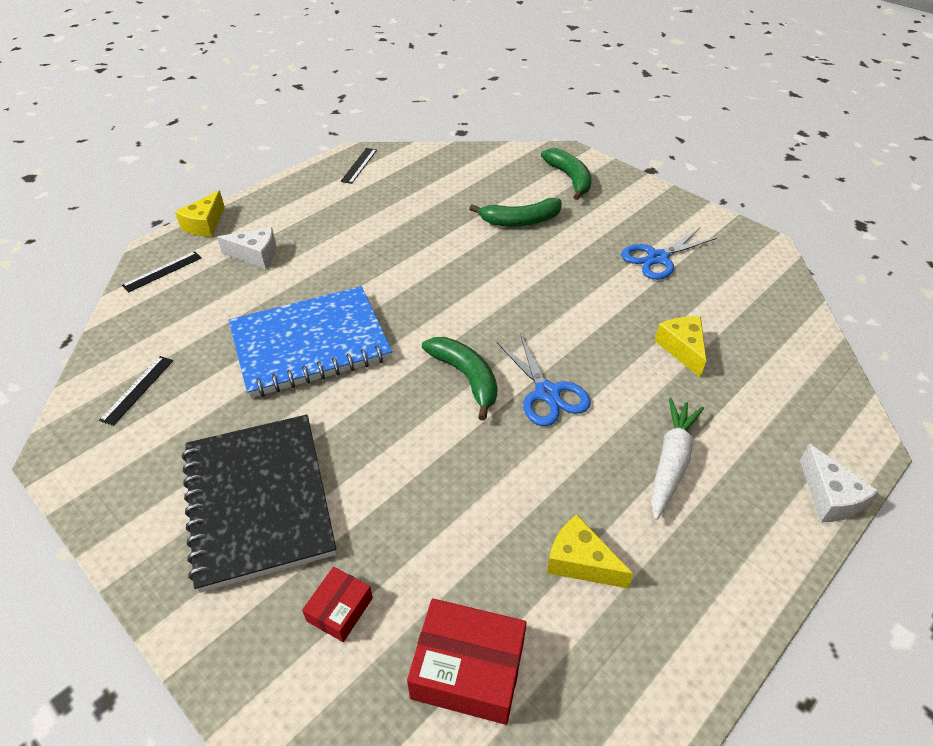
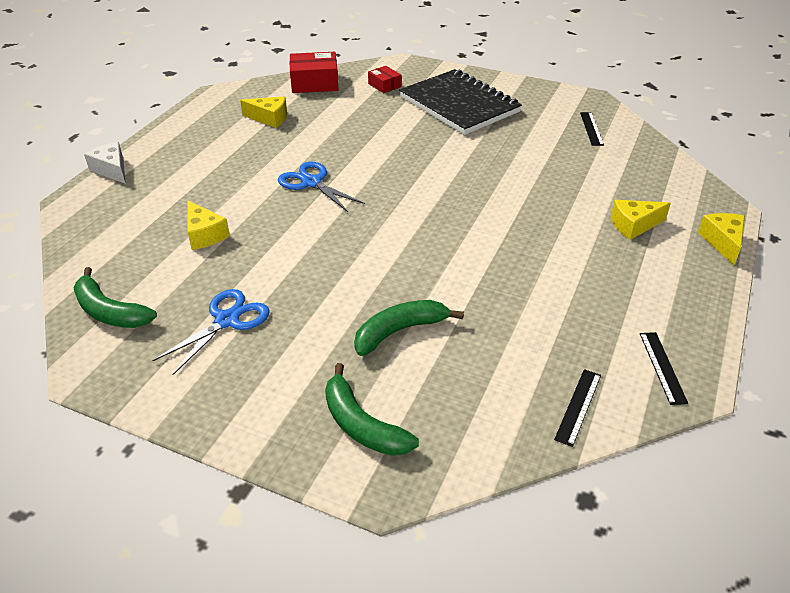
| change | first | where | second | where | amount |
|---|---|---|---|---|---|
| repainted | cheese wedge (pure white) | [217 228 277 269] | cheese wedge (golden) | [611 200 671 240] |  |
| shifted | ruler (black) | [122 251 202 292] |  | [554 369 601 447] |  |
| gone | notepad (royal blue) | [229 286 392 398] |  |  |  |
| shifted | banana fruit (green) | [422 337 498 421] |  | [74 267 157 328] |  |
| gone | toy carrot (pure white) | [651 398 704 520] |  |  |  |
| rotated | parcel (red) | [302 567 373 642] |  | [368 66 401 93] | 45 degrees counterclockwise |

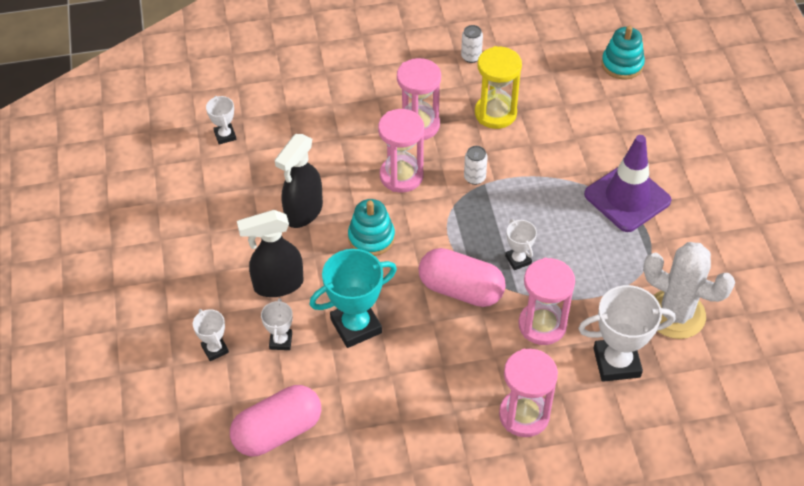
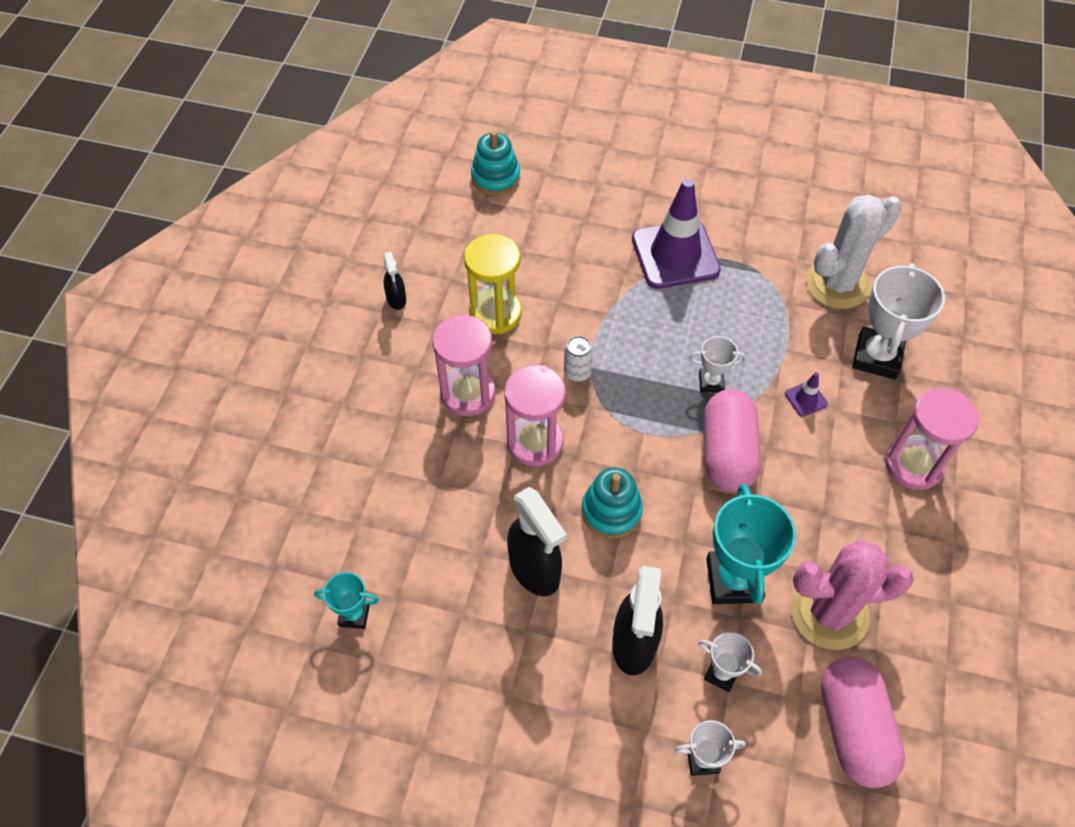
| change | first | where | second | where | amount |
|---|---|---|---|---|---|
| swapped | soda can (pure white) | [461 25 483 63] | sprayer (black) | [383 252 406 310] |  |
| repainted | prize cup (pure white) | [206 96 236 145] | prize cup (aqua) | [314 572 379 629] |  |
| rotated | pill (pink) | [419 248 506 307] |  | [704 389 761 491] | 45 degrees counterclockwise |
| swapped | sand timer (pink) | [519 258 575 345] | road cone (violet) | [785 372 828 417] |  |
| new |  |  | prickly plant (pink) | [791 540 914 650] |  |

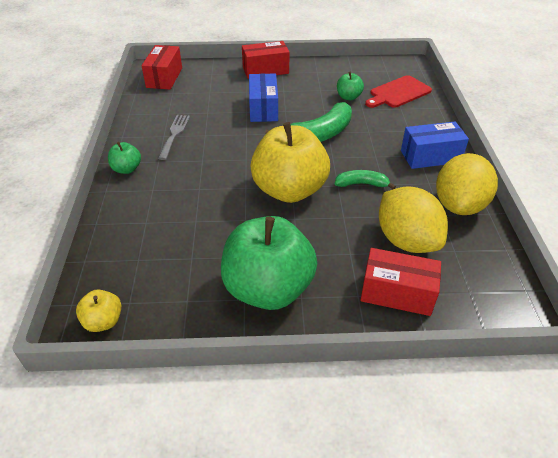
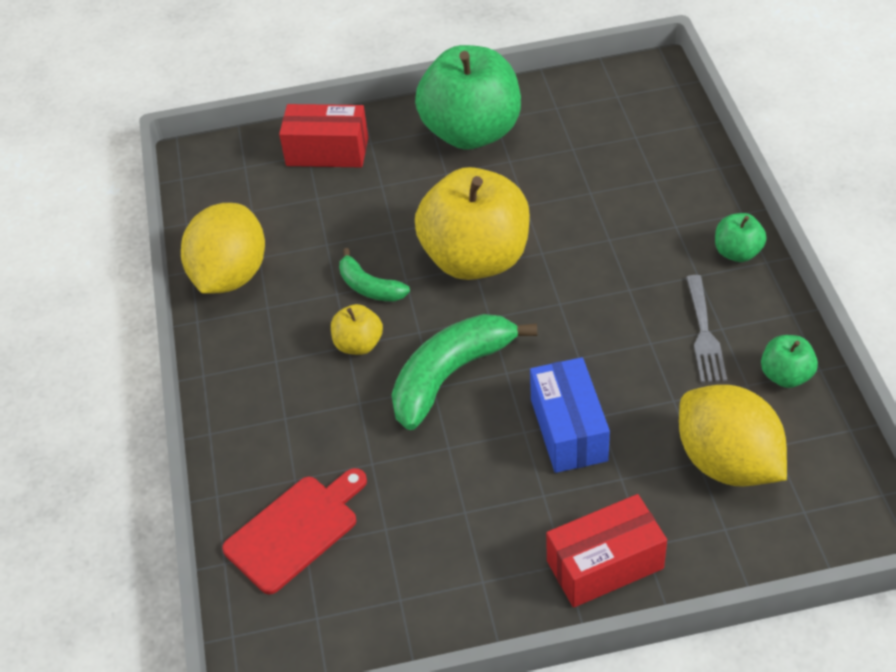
| change | first | where | second | where | amount |
|---|---|---|---|---|---|
| gone | parcel (red) | [142 45 182 90] |  |  |  |
| shifted | toy apple (green) | [337 72 364 100] |  | [761 335 818 388] |  |
| gone | parcel (royal blue) | [401 121 469 169] |  |  |  |
| rotated | banana fruit (green) | [335 170 396 189] |  | [339 248 410 302] | 45 degrees clockwise |
| shifted | toy lemon (golden) | [379 187 448 253] |  | [679 385 787 487] |  |
| shifted | toy apple (golden) | [76 290 121 332] |  | [331 304 383 355] |  |

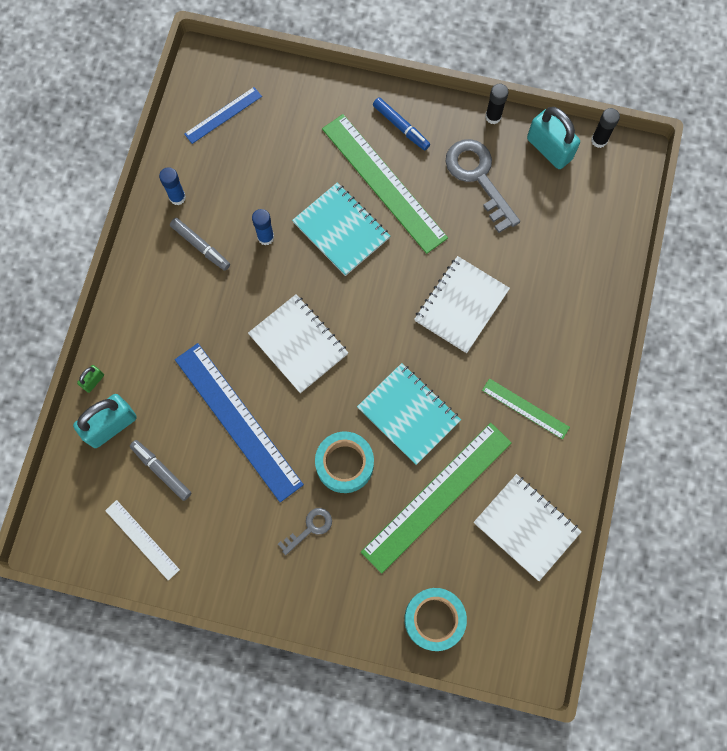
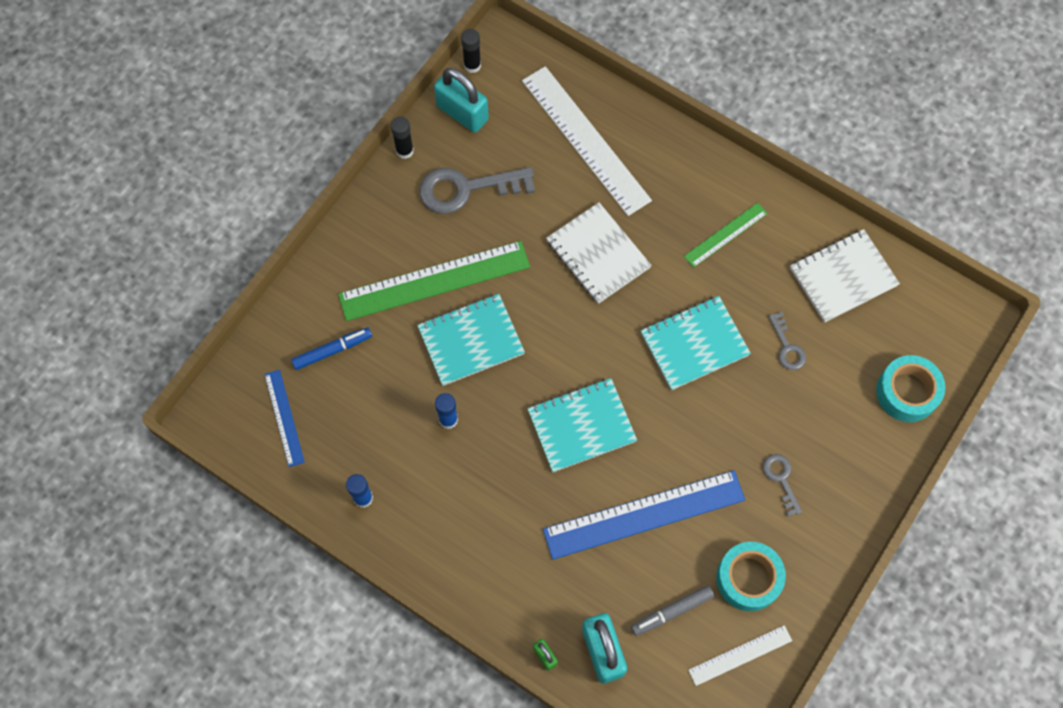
| change | first | where | second | where | amount |
|---|---|---|---|---|---|
| shifted | marker (royal blue) | [373 98 430 150] |  | [291 327 372 370] |  |
| rotated | lock (aqua) | [527 107 580 169] |  | [434 68 489 132] | 60 degrees clockwise |
| gone | marker (ash-grey) | [170 218 230 271] |  |  |  |
| repainted | notepad (pure white) | [248 294 348 393] | notepad (aqua) | [527 378 637 472] |  |
| swapped | ruler (green) | [361 423 512 574] | key (ash-grey) | [769 312 806 370] |  |
| shifted | tape (aqua) | [315 431 374 493] |  | [716 542 786 611] |  |
| new |  |  | ruler (pure white) | [522 66 652 216] |  |

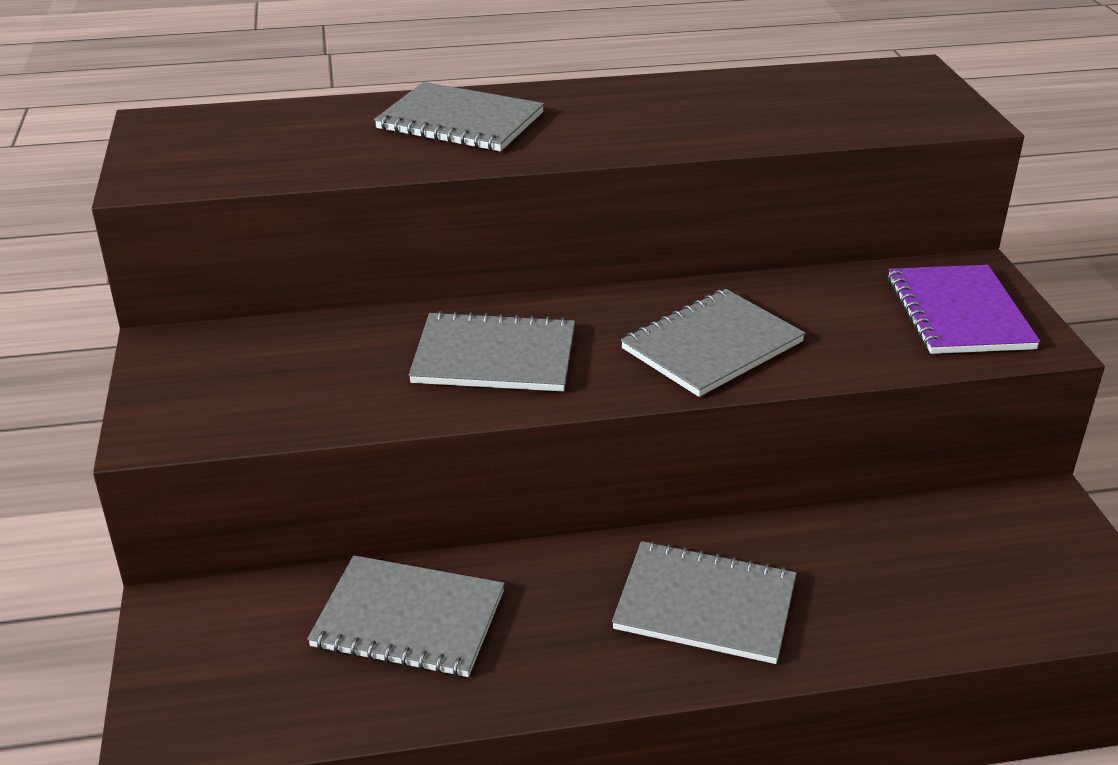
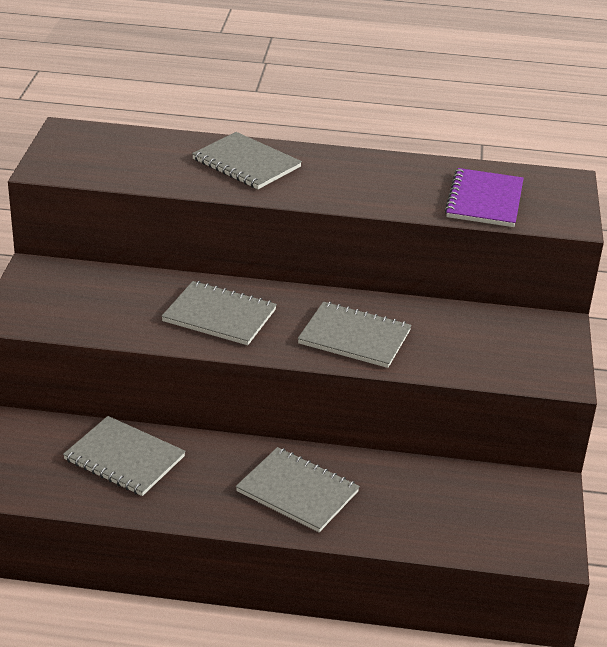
| change | first | where | second | where | amount |
|---|---|---|---|---|---|
| shifted | notepad (violet) | [887 265 1040 354] |  | [445 168 524 227] |  |
| rotated | notepad (ash-grey) | [621 289 806 397] |  | [298 302 412 368] | 45 degrees clockwise |

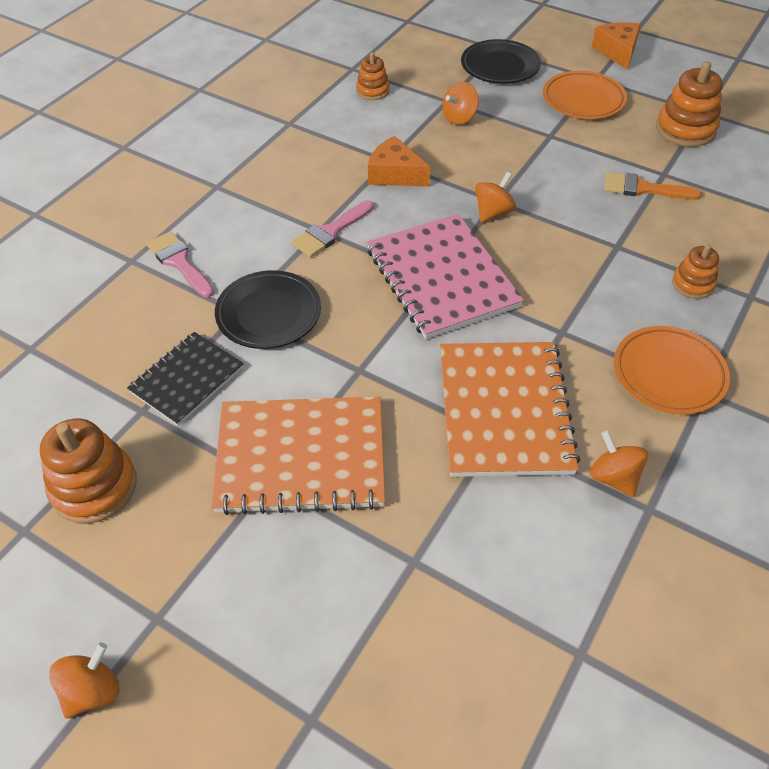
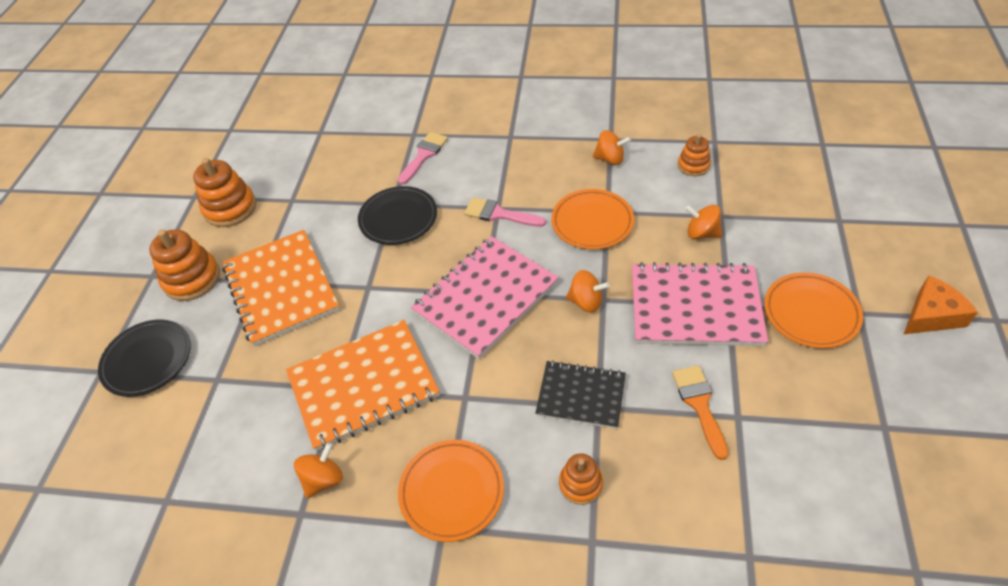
| change | first | where | second | where | amount |
|---|---|---|---|---|---|
| shifted | flat dish (black) | [461 39 541 84] |  | [98 319 191 397] |  |
| shifted | ring stacker (orange-coloured) | [656 61 723 147] |  | [149 229 220 301] |  |
| swapped | cheese wedge (orange-coloured) | [368 136 430 187] | flat dish (orange-coloured) | [551 189 634 250] |  |
| shifted | notepad (black) | [127 332 244 426] |  | [535 360 626 429] |  |
| shifted | spinning top (orange-coloured) | [49 643 120 719] |  | [593 130 631 165] |  |
| new |  |  | notepad (pink) | [632 262 768 346] |  |

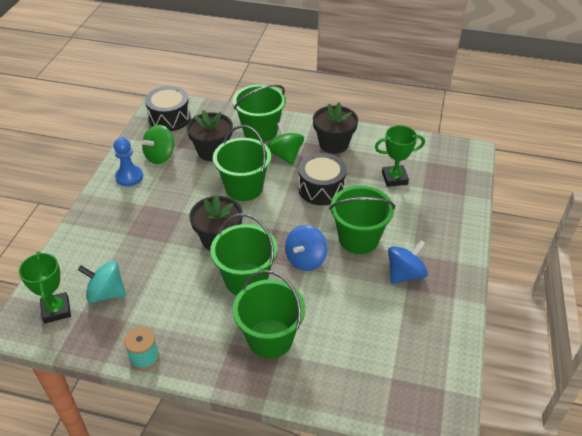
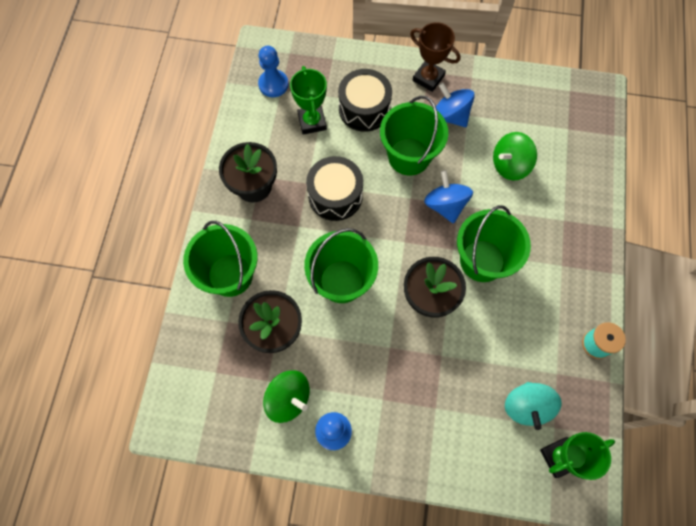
| change | first | where | second | where | amount |
|---|---|---|---|---|---|
| shifted | drum (black) | [145 86 191 131] |  | [338 69 392 132] |  |
| shifted | spinning top (green) | [267 122 304 165] |  | [493 132 537 181] |  |
| rotated | spinning top (royal blue) | [285 225 327 271] |  | [424 170 473 224] | 135 degrees counterclockwise |
| gone | sand bucket (green) | [233 270 305 358] |  |  |  |
| new |  |  | prize cup (brown) | [410 22 460 92] |  |
| new |  |  | chess pawn (royal blue) | [258 46 289 97] |  |

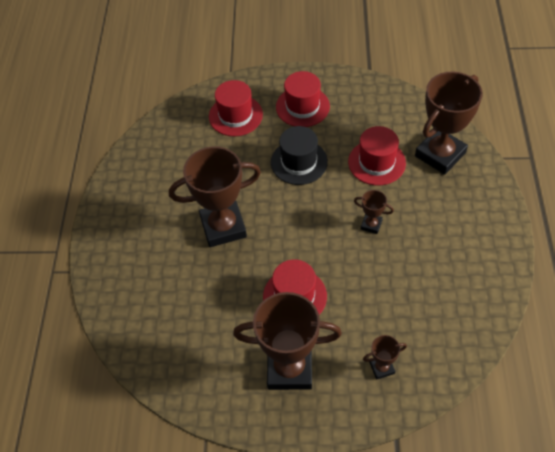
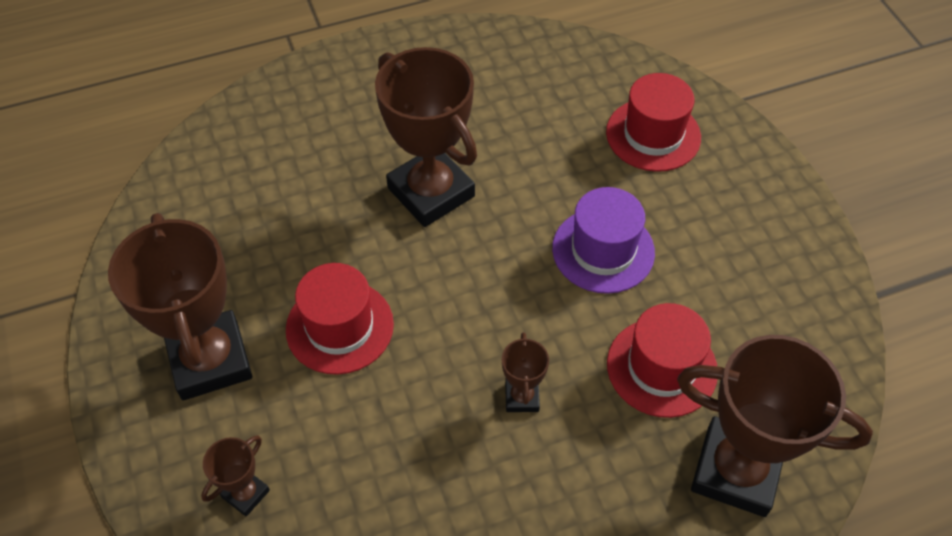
| change | first | where | second | where | amount |
|---|---|---|---|---|---|
| gone | hat (red) | [276 71 330 127] |  |  |  |
| repainted | hat (black) | [271 126 328 185] | hat (violet) | [552 187 655 294] |  |
| rotated | prize cup (brown) | [363 335 407 380] |  | [201 435 270 517] | 75 degrees clockwise |

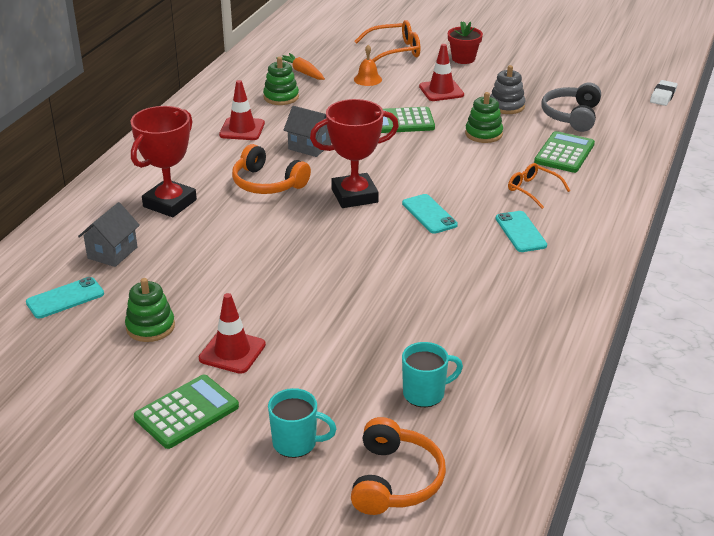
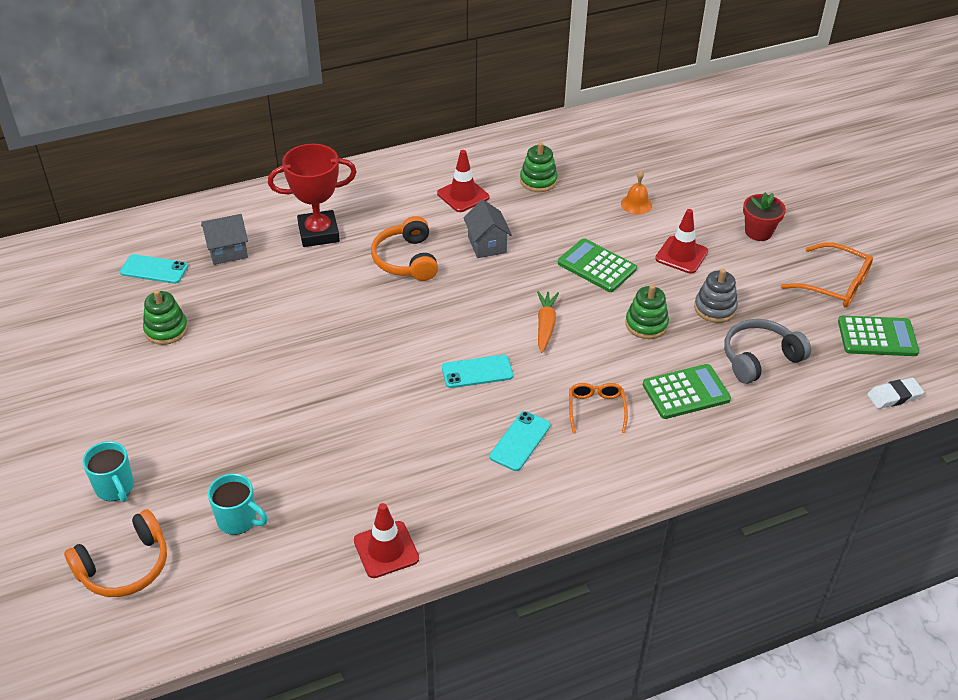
| change | first | where | second | where | amount |
|---|---|---|---|---|---|
| shifted | glasses (orange-coloured) | [354 20 420 62] |  | [781 242 873 308] |  |
| shifted | toy carrot (orange-coloured) | [276 53 325 80] |  | [537 291 559 353] |  |
| gone | prize cup (red) | [310 99 399 208] |  |  |  |
| rotated | mobile phone (aqua) | [402 194 458 234] |  | [442 355 513 388] | 60 degrees clockwise |
| shifted | road cone (red) | [199 293 266 374] |  | [354 503 419 578] |  |
| shifted | calculator (green) | [134 375 239 449] |  | [838 316 919 356] |  |

